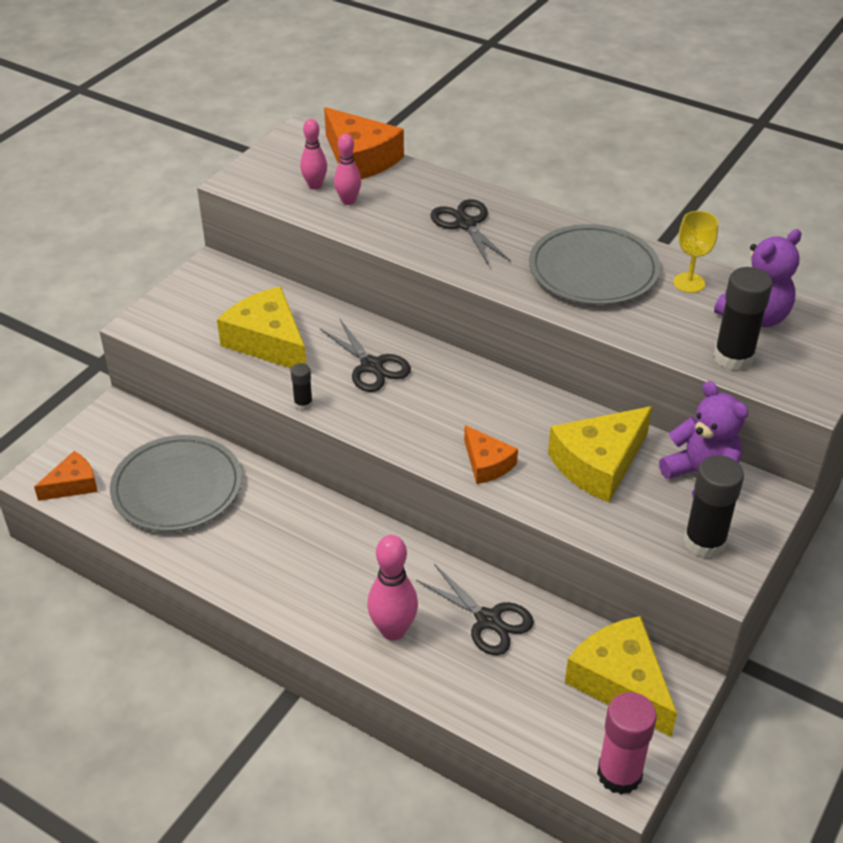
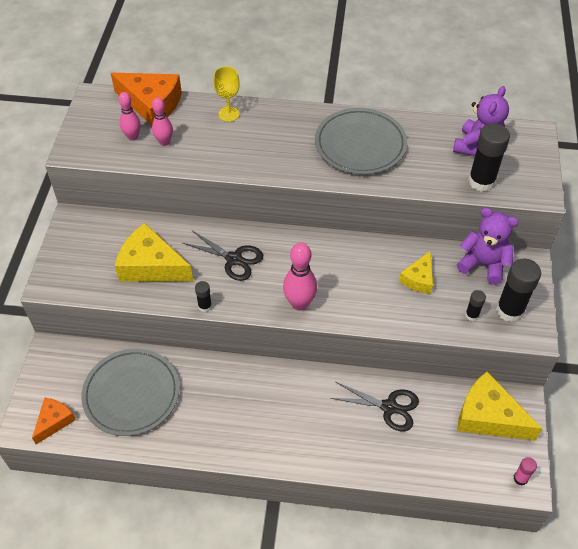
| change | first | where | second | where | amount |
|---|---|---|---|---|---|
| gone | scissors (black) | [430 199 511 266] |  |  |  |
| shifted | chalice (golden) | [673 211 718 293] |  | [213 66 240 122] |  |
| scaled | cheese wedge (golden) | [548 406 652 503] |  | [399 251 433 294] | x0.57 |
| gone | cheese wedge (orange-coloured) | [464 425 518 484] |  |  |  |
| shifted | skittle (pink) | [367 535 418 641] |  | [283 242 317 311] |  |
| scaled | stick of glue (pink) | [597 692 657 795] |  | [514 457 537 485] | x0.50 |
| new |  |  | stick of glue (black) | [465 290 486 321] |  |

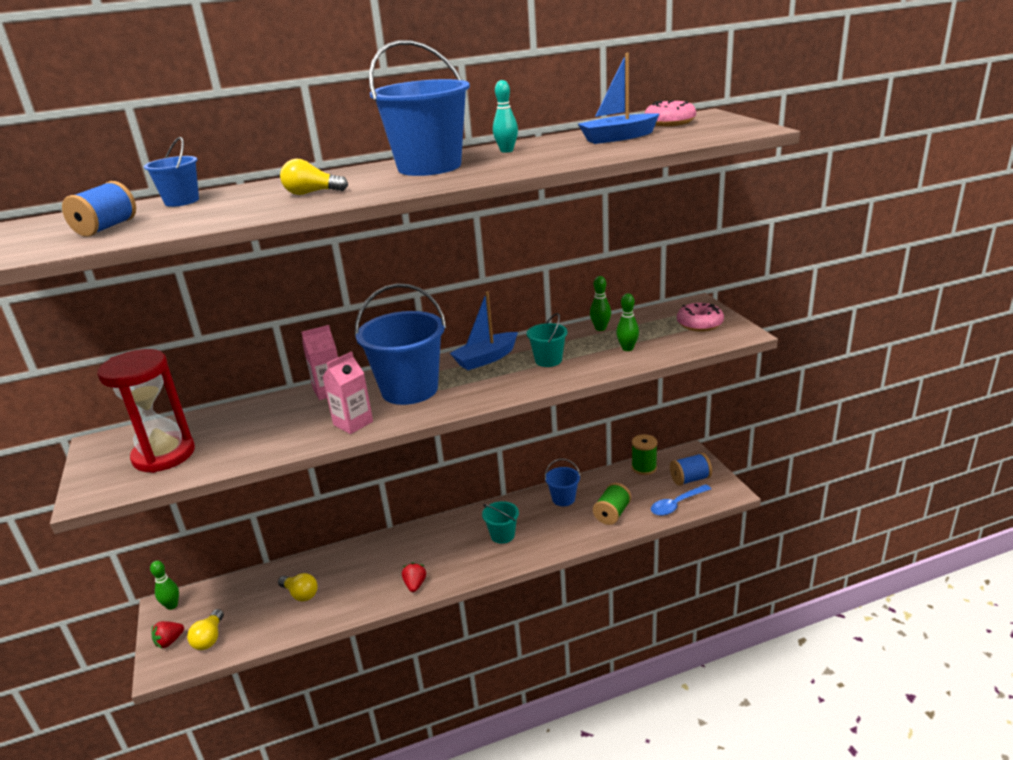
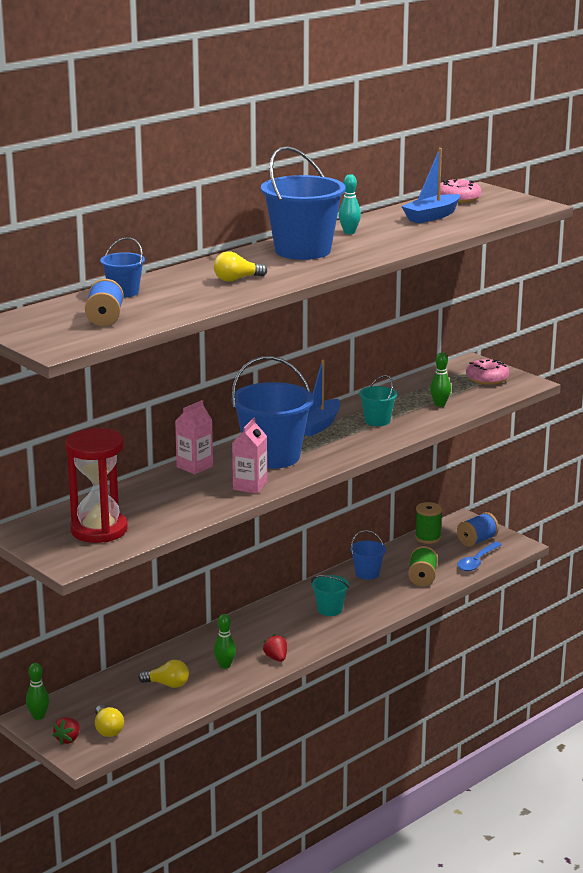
| change | first | where | second | where | amount |
|---|---|---|---|---|---|
| shifted | skittle (green) | [590 276 611 331] |  | [214 614 236 669] |  |

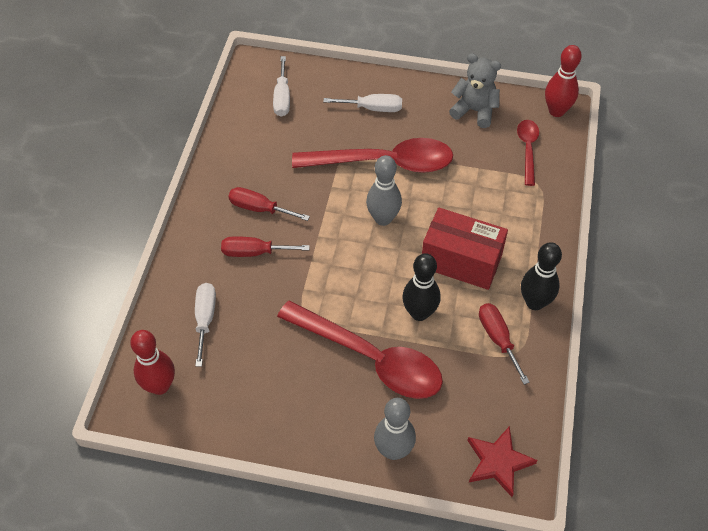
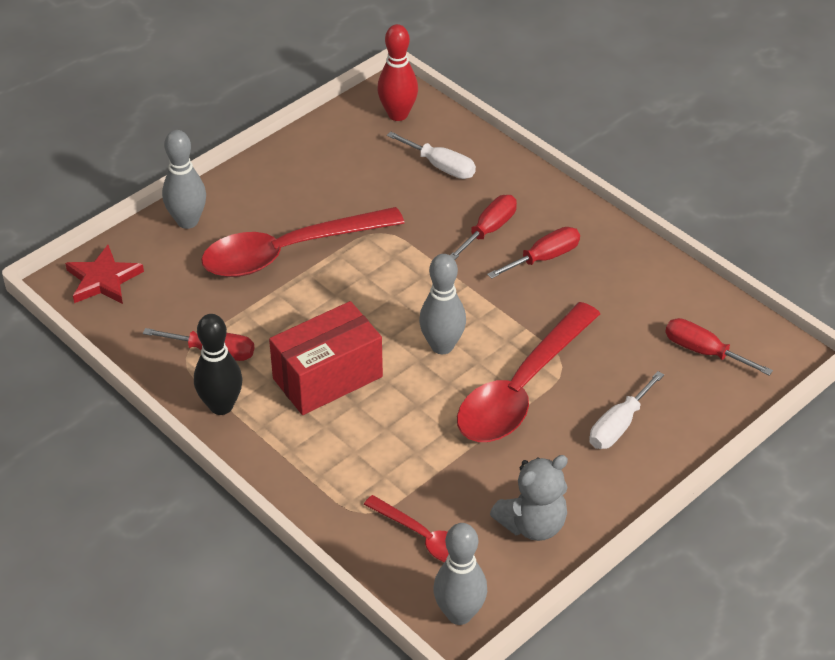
| change | first | where | second | where | amount |
|---|---|---|---|---|---|
| repainted | skittle (red) | [545 45 582 117] | skittle (ash-grey) | [433 523 487 625] |  |
| repainted | flat screwdriver (pure white) | [273 56 290 117] | flat screwdriver (red) | [665 318 773 376] |  |
| gone | skittle (black) | [402 253 441 321] |  |  |  |

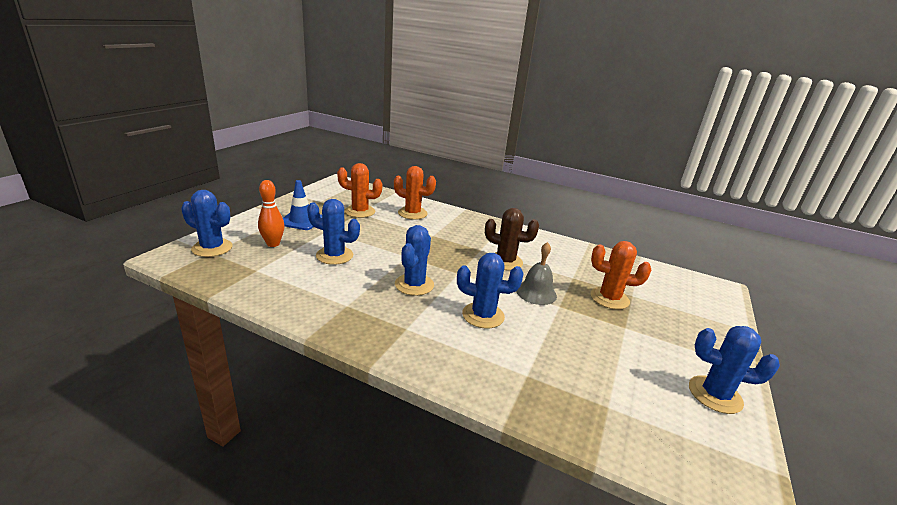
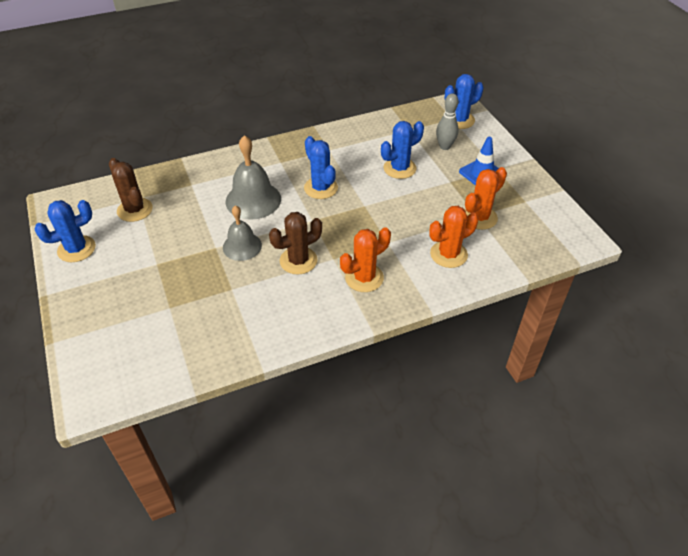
| change | first | where | second | where | amount |
|---|---|---|---|---|---|
| repainted | skittle (orange-coloured) | [258 180 285 247] | skittle (ash-grey) | [436 93 459 150] |  |
| shifted | prickly plant (orange-coloured) | [590 241 651 310] |  | [340 227 391 292] |  |
| swapped | prickly plant (royal blue) | [457 253 524 329] | bell (ash-grey) | [226 135 281 220] |  |
| new |  |  | prickly plant (brown) | [109 158 153 222] |  |

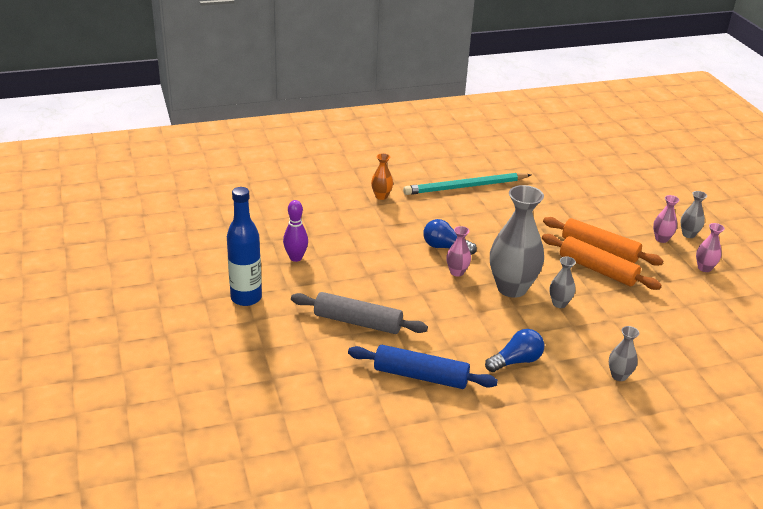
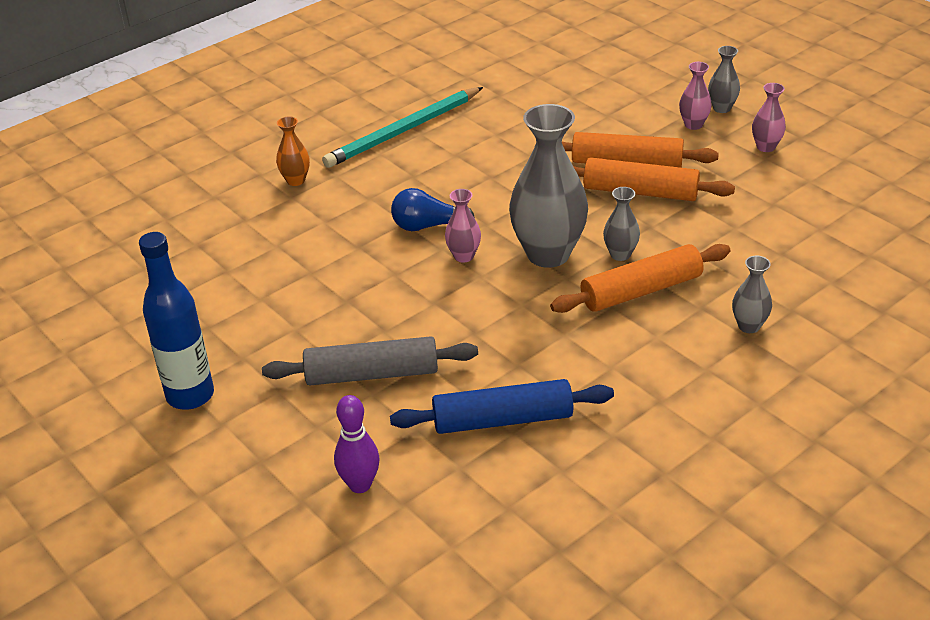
| change | first | where | second | where | amount |
|---|---|---|---|---|---|
| shifted | skittle (violet) | [283 200 308 262] |  | [334 395 380 493] |  |
| gone | light bulb (royal blue) | [485 329 544 372] |  |  |  |
| new |  |  | pastry roller (orange-coloured) | [550 244 730 313] |  |

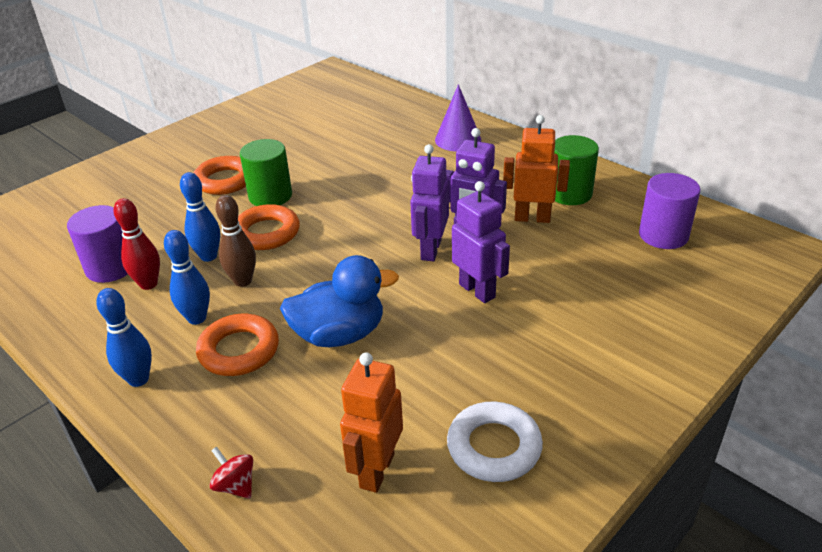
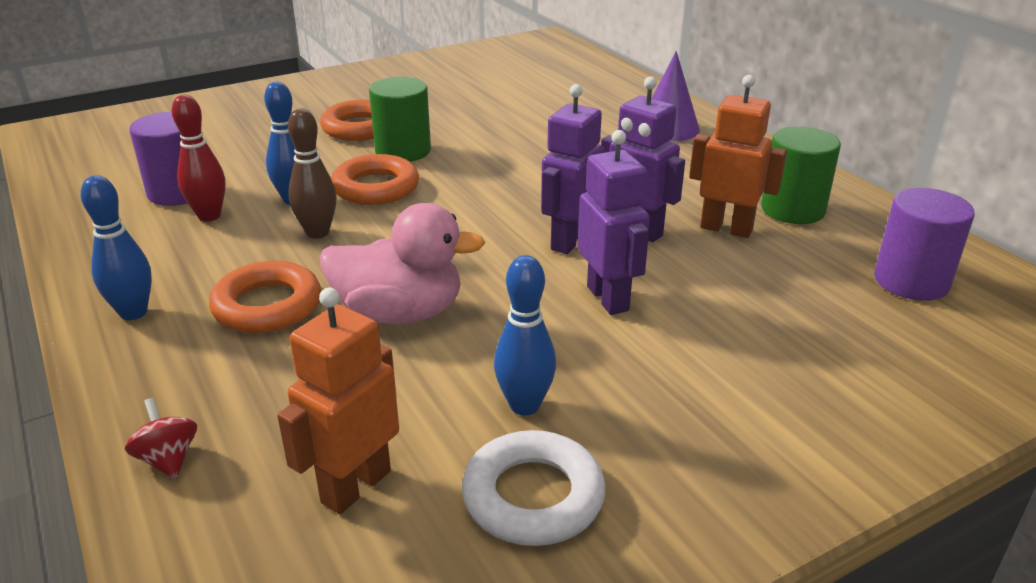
| change | first | where | second | where | amount |
|---|---|---|---|---|---|
| shifted | skittle (royal blue) | [164 230 210 325] |  | [494 255 556 415] |  |
| repainted | toy duck (royal blue) | [280 255 399 347] | toy duck (pink) | [320 203 485 324] |  |

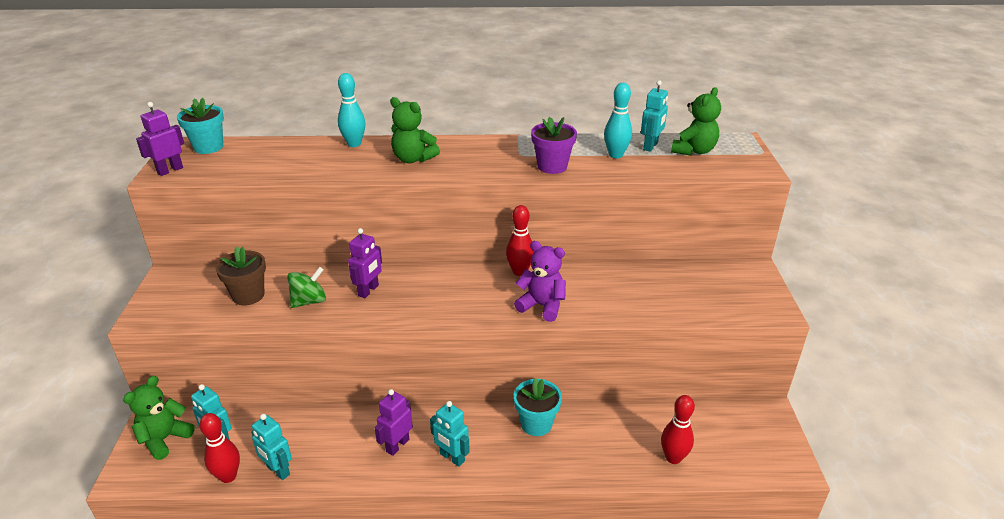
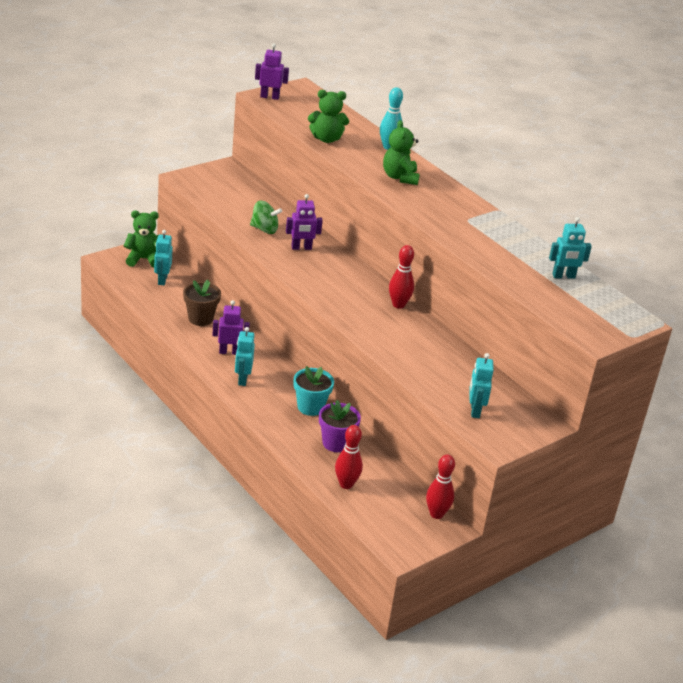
| change | first | where | second | where | amount |
|---|---|---|---|---|---|
| gone | skittle (aqua) | [604 83 632 158] |  |  |  |
| shifted | teddy bear (green) | [671 87 721 156] |  | [308 90 349 143] |  |
| gone | flower pot (aqua) | [177 98 224 154] |  |  |  |
| shifted | flower pot (violet) | [531 117 577 174] |  | [319 400 361 452] |  |
| gone | teddy bear (violet) | [514 241 566 322] |  |  |  |
| shifted | flower pot (brown) | [215 247 266 305] |  | [183 280 221 326] |  |
| shifted | skittle (red) | [199 413 240 483] |  | [426 454 455 519] |  |
| shifted | robot figure (aqua) | [251 414 292 480] |  | [469 353 494 418] |  |

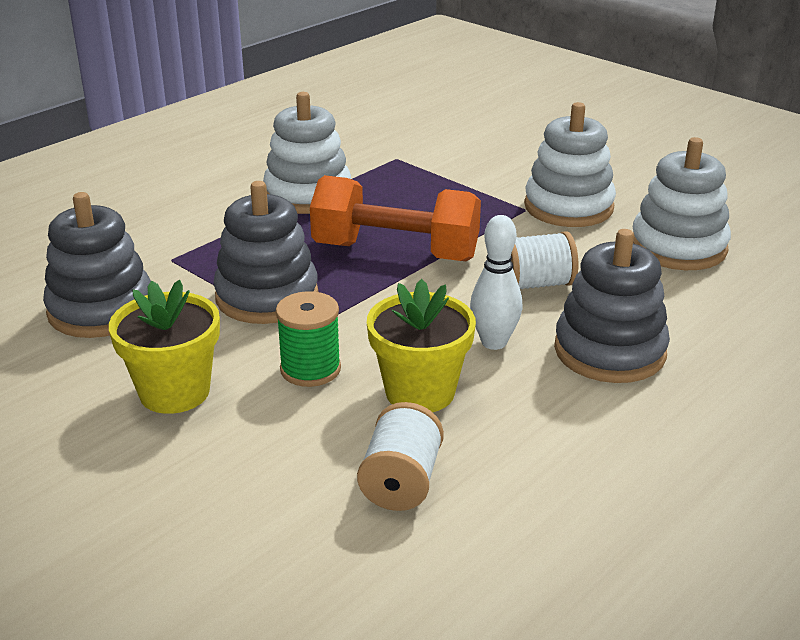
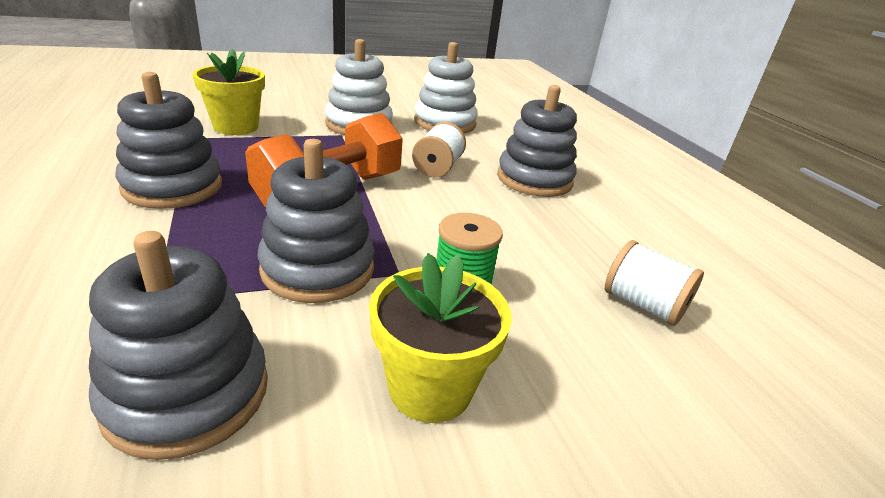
| change | first | where | second | where | amount |
|---|---|---|---|---|---|
| repainted | ring stacker (pure white) | [263 92 351 214] | ring stacker (ash-grey) | [115 72 222 209] |  |
| gone | skittle (pure white) | [470 215 522 350] |  |  |  |
| shifted | flower pot (golden) | [367 279 476 412] |  | [193 49 265 135] |  |

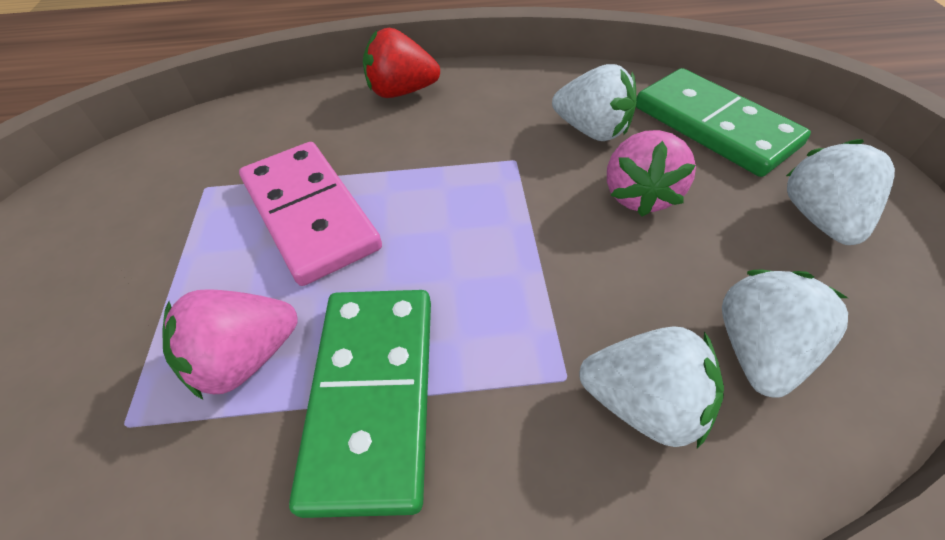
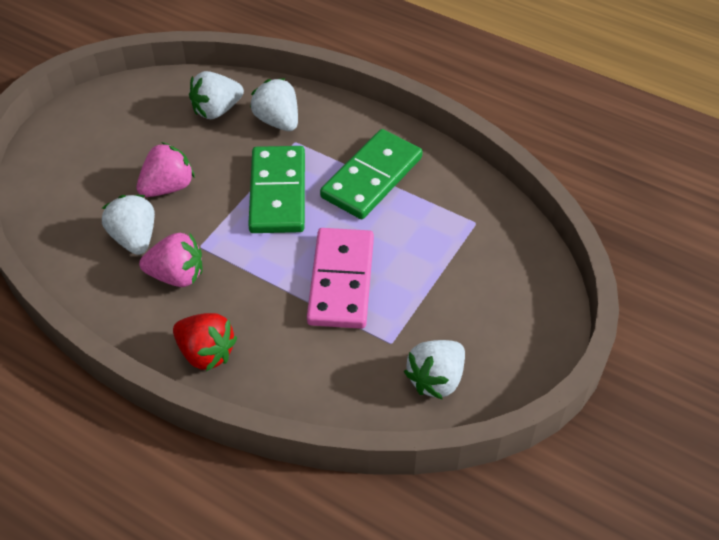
| change | first | where | second | where | amount |
|---|---|---|---|---|---|
| shifted | domino (green) | [636 68 811 177] |  | [248 146 305 233] |  |
| shifted | berry (pure white) | [786 139 895 245] |  | [404 340 465 400] |  |
| shifted | berry (pink) | [162 289 298 399] |  | [139 233 203 287] |  |

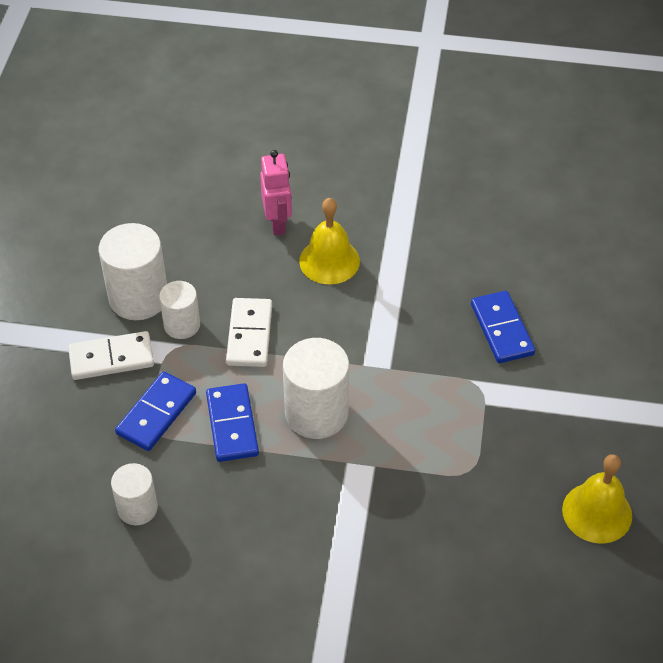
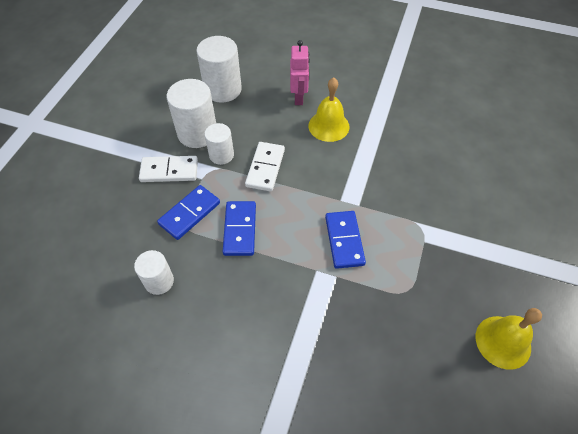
| change | first | where | second | where | amount |
|---|---|---|---|---|---|
| shifted | domino (royal blue) | [471 291 535 363] |  | [325 211 366 269] |  |
| shifted | cylinder shape (pure white) | [283 338 349 439] |  | [196 36 242 103] |  |

